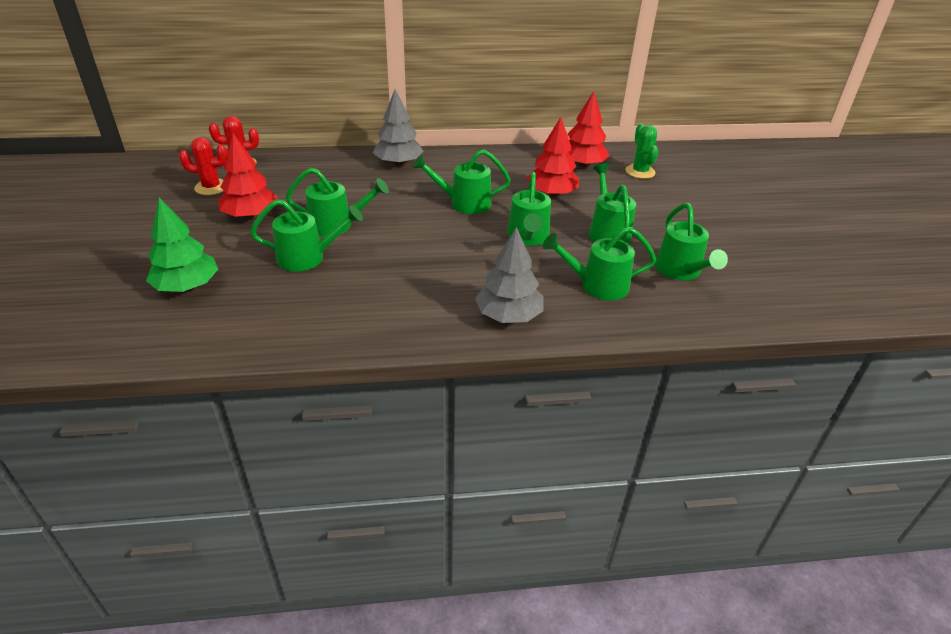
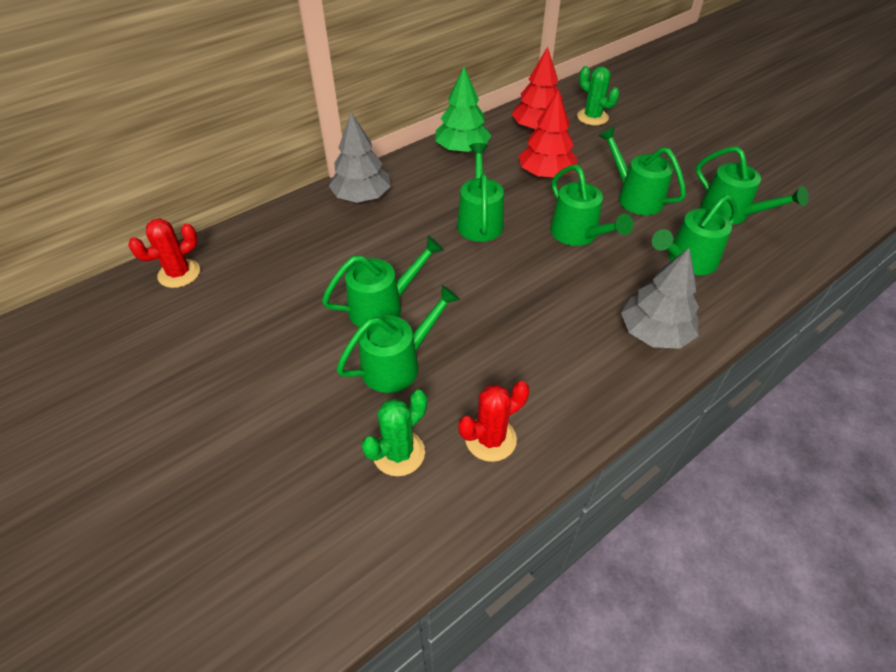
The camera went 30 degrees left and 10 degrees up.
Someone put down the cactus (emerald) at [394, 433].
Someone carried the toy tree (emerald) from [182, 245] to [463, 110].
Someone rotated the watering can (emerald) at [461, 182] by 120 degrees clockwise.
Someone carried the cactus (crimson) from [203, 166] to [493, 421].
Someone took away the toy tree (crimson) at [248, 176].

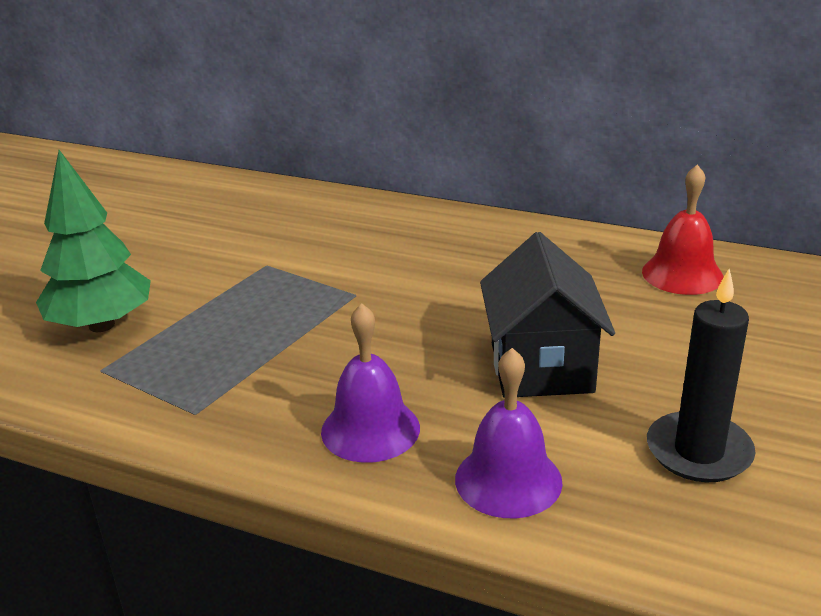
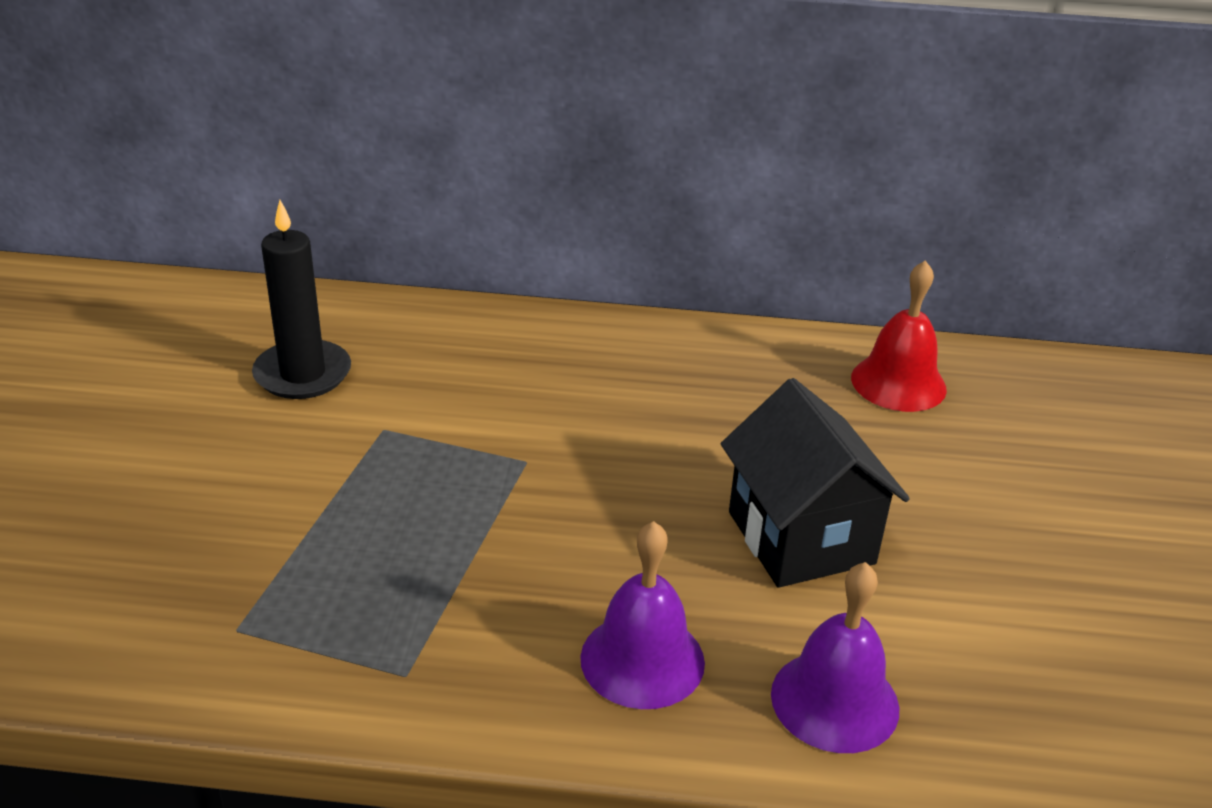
The camera went 20 degrees left and 5 degrees up.
Someone carried the candle (jet-black) from [701, 375] to [301, 299].
Someone took away the toy tree (emerald) at [93, 241].

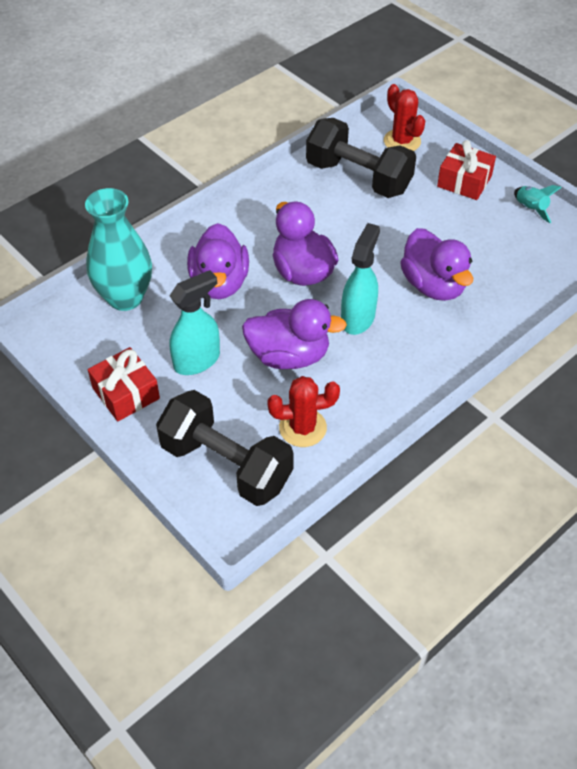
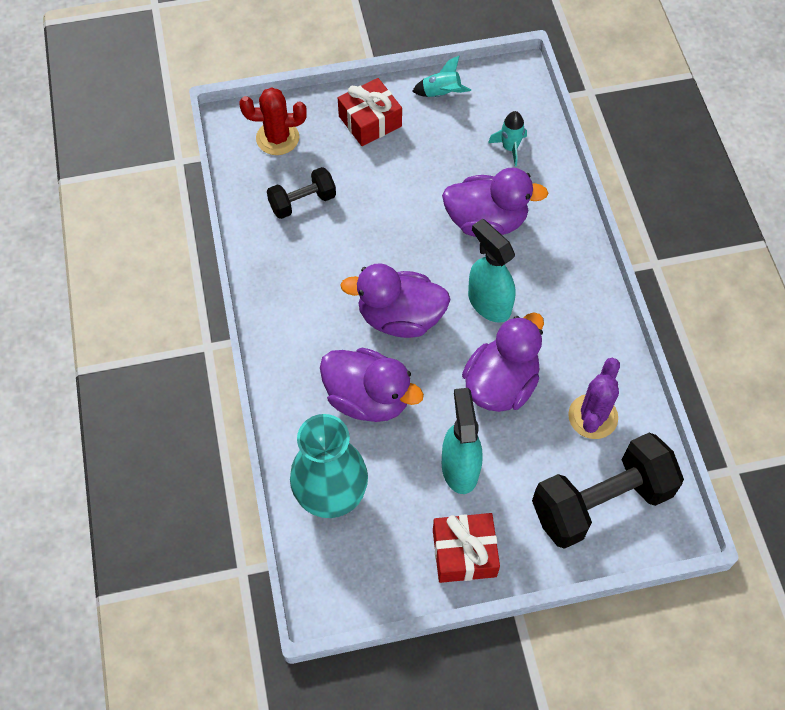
The camera went 60 degrees left and 10 degrees up.
Someone scaled the dumbbell (jet-black) at [361, 158] by 0.54.
Someone put down the rocket (teal) at [507, 138].
Someone repainted the cactus (crimson) at [303, 411], which became the cactus (violet) at [594, 398].

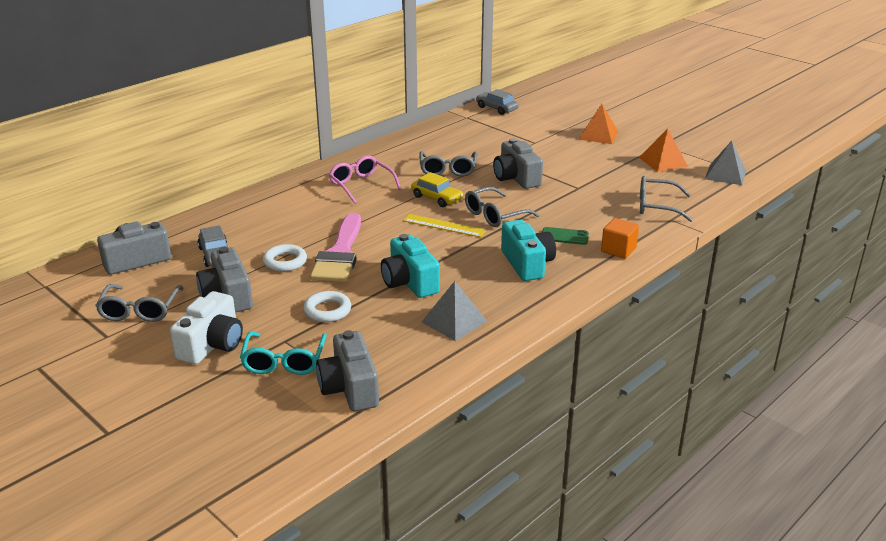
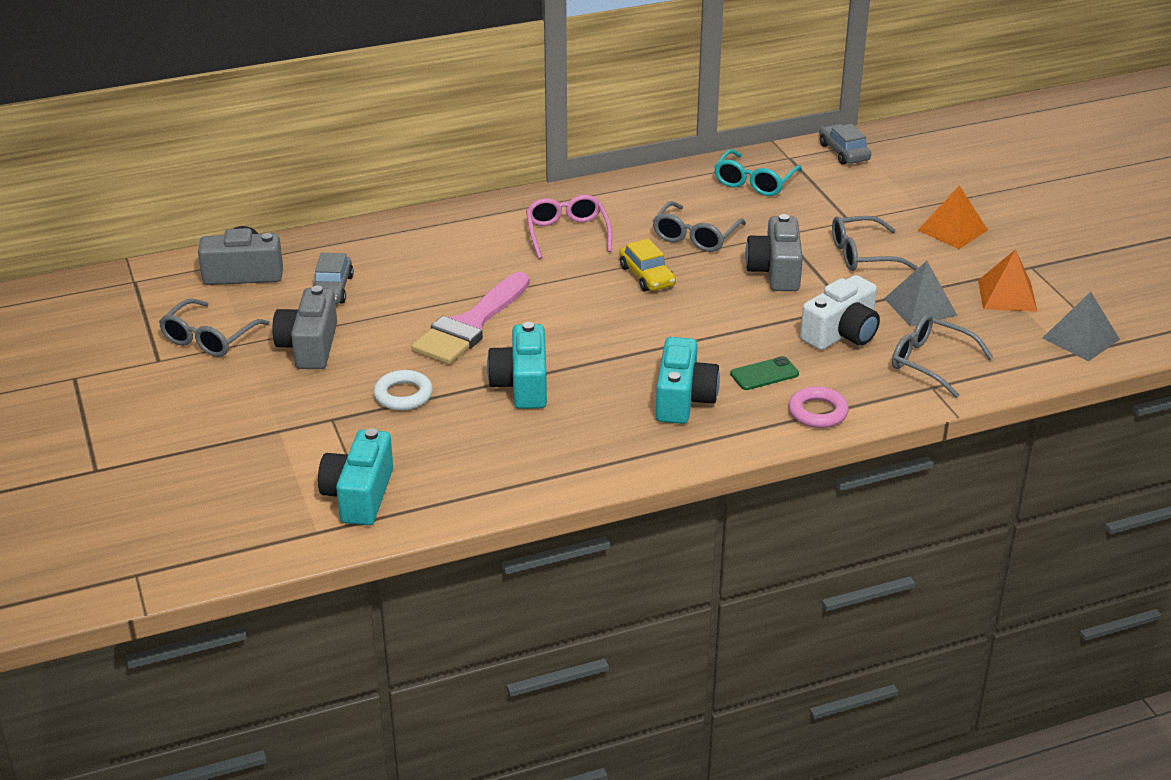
The camera went 25 degrees right and 5 degrees up.
Someone repainted the camera (grey) at [347, 370], which became the camera (teal) at [355, 476].
Someone carried the glasses (teal) from [283, 353] to [758, 172].
Someone rotated the smartphone (emerald) at [565, 236] by 60 degrees counterclockwise.
Someone swapped the block (bright orange) at [620, 238] for the hoop (rosy) at [818, 407].
Someone carried the camera (pure white) from [206, 327] to [840, 312].
Someone carried the glasses (grey) from [502, 207] to [875, 243].
Someone carried the solid pyramid (grey) from [454, 311] to [921, 294].
Someone took away the hoop (pure white) at [285, 258].
Someone took away the straightedge (yellow) at [444, 225].

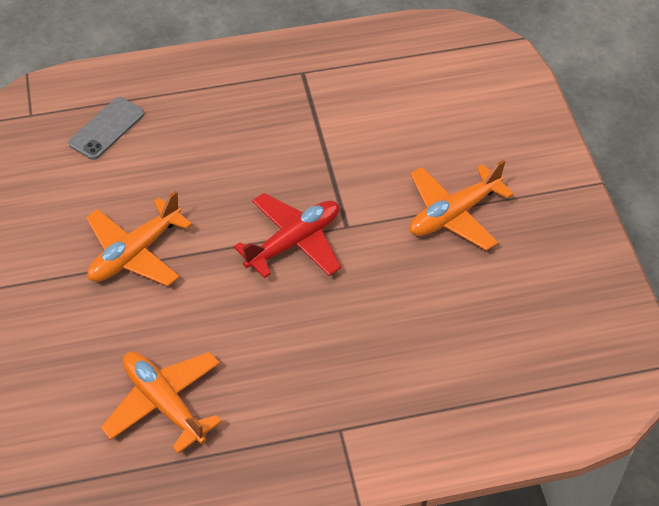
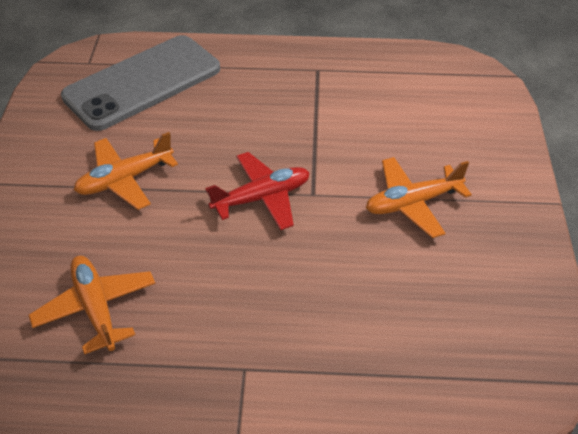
The camera went 15 degrees right and 5 degrees down.
Someone scaled the smartphone (grey) at [106, 128] by 2.27.

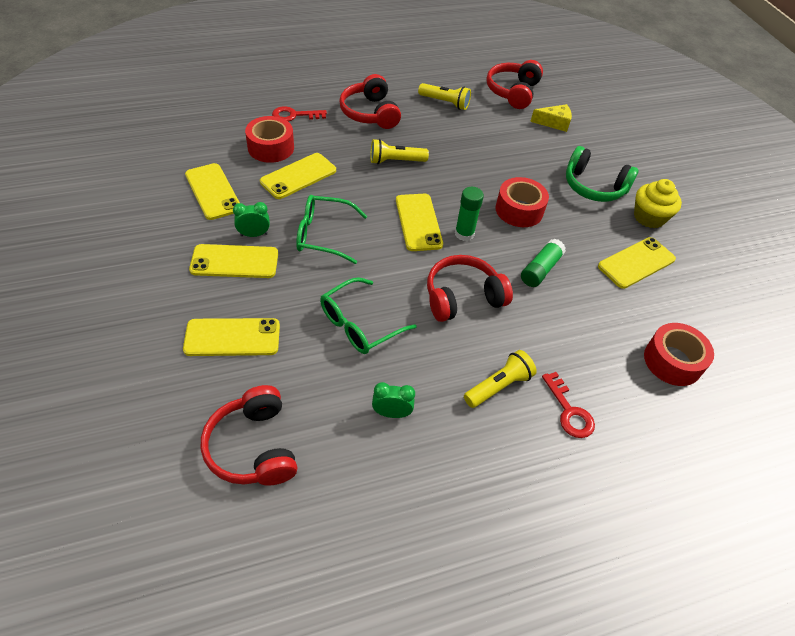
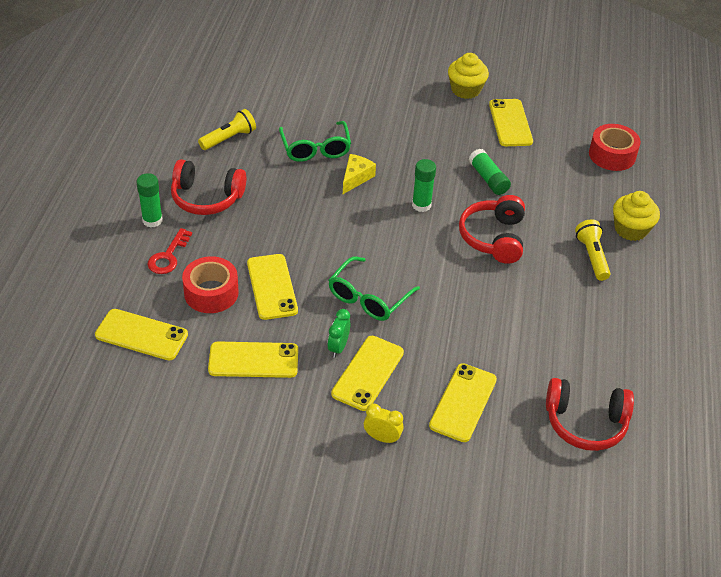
The camera went 60 degrees left and 5 degrees down.
Someone carried the smartphone (yellow) from [419, 222] to [141, 334].
Someone put down the stick of glue (emerald) at [150, 200].
Someone carried the glasses (emerald) from [368, 315] to [315, 141].
Someone carried the piece of cheese (yellow) from [551, 118] to [359, 174].
Someone put down the clock (yellow) at [383, 423].
Someone swapped the key (crimson) at [568, 405] for the cupcake (yellow) at [636, 216].
Someone took away the torch (yellow) at [399, 151].
Someone took away the clock (emerald) at [393, 400].
Someone took away the headphones (crimson) at [514, 84].
Someone took away the roll of tape (crimson) at [522, 202].
Someone took away the headphones (emerald) at [602, 174].

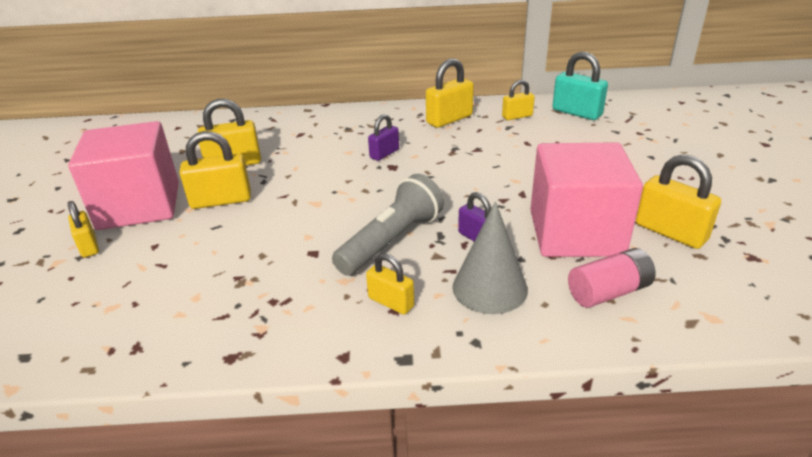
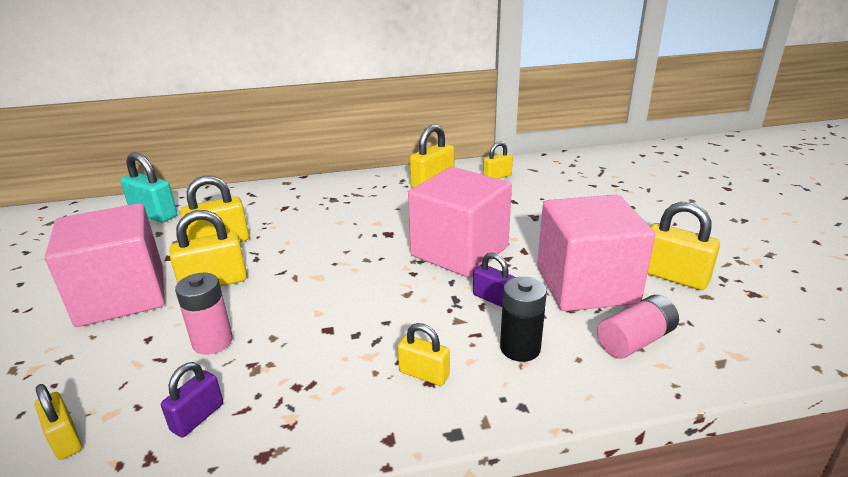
The camera went 10 degrees left and 5 degrees down.
Someone carried the padlock (yellow) from [83, 229] to [58, 422].
Someone carried the padlock (teal) from [580, 86] to [148, 187].
Someone carried the padlock (violet) from [383, 137] to [192, 399].
Someone put down the AA battery (rosy) at [204, 314].
Someone put down the block (rosy) at [460, 222].
Someone swapped the cone (grey) at [490, 257] for the AA battery (jet-black) at [523, 319].
Someone took away the torch (grey) at [388, 225].

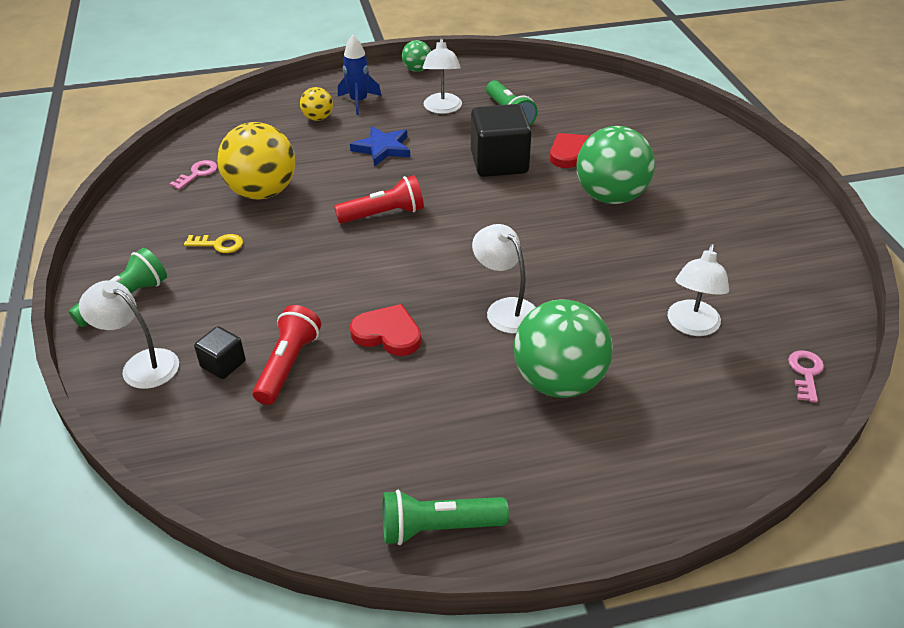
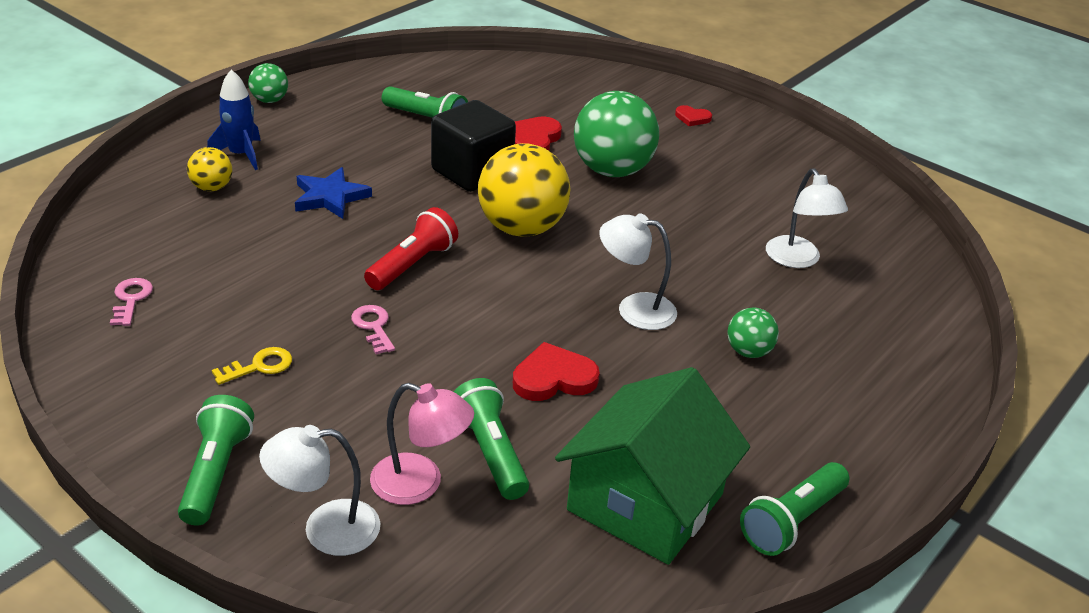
The camera went 40 degrees left and 5 degrees down.
Someone carried the key (rosy) from [806, 376] to [373, 329].
Someone swapped the block (jet-black) at [220, 352] for the reading lamp (rosy) at [422, 444].
Someone repainted the torch (crimson) at [286, 355], which became the torch (emerald) at [491, 439].
Someone carried the sphere (yellow) from [256, 160] to [524, 190].
Someone put down the house (emerald) at [652, 466].
Someone put down the heart shape (crimson) at [693, 115].
Someone scaled the sphere (emerald) at [563, 348] by 0.49.
Someone took away the reading lamp (pure white) at [442, 76].

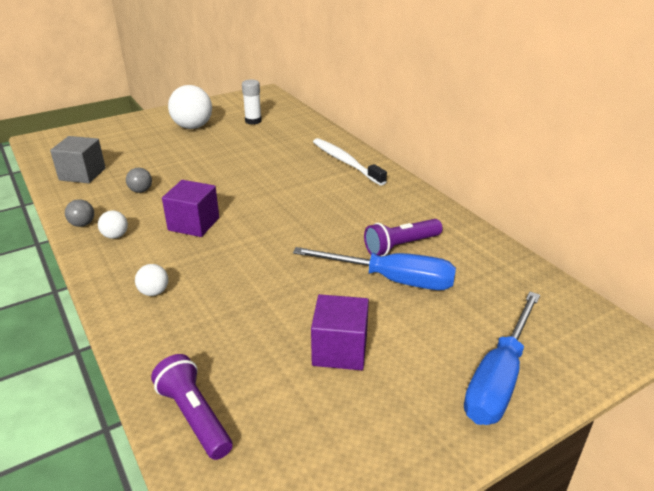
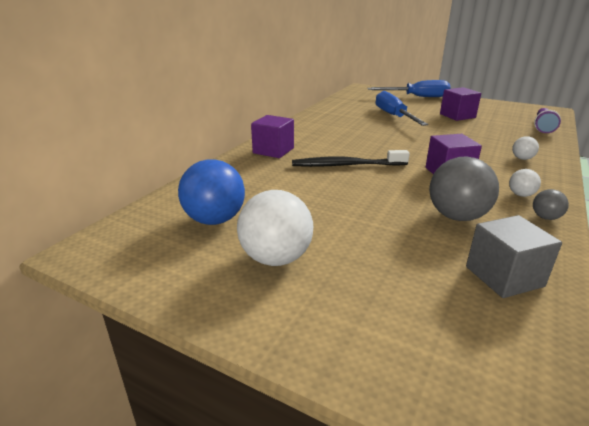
The camera went 120 degrees left and 5 degrees down.
Someone swapped the stick of glue (pure white) at [252, 102] for the sphere (royal blue) at [211, 192].
Someone swapped the dental brush (pure white) at [350, 162] for the block (violet) at [272, 136].
Someone put down the dental brush (jet-black) at [351, 158].
Someone scaled the sphere (grey) at [139, 180] by 2.07.
Someone took away the torch (violet) at [403, 237].

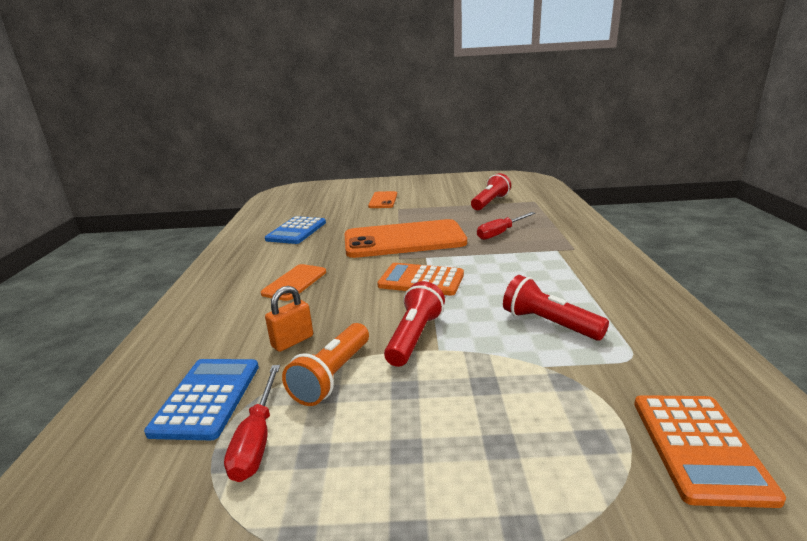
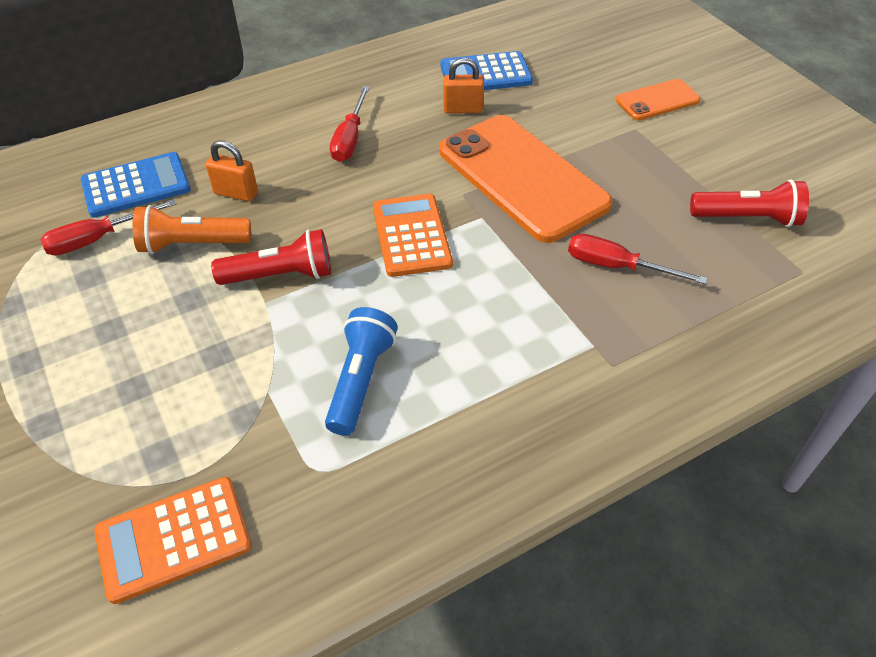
The camera went 60 degrees right and 25 degrees up.
Someone repainted the torch (crimson) at [556, 307], which became the torch (royal blue) at [361, 371].
Someone swapped the smartphone (bright orange) at [293, 282] for the hand screwdriver (crimson) at [350, 124].
Someone put down the padlock (bright orange) at [463, 86].

